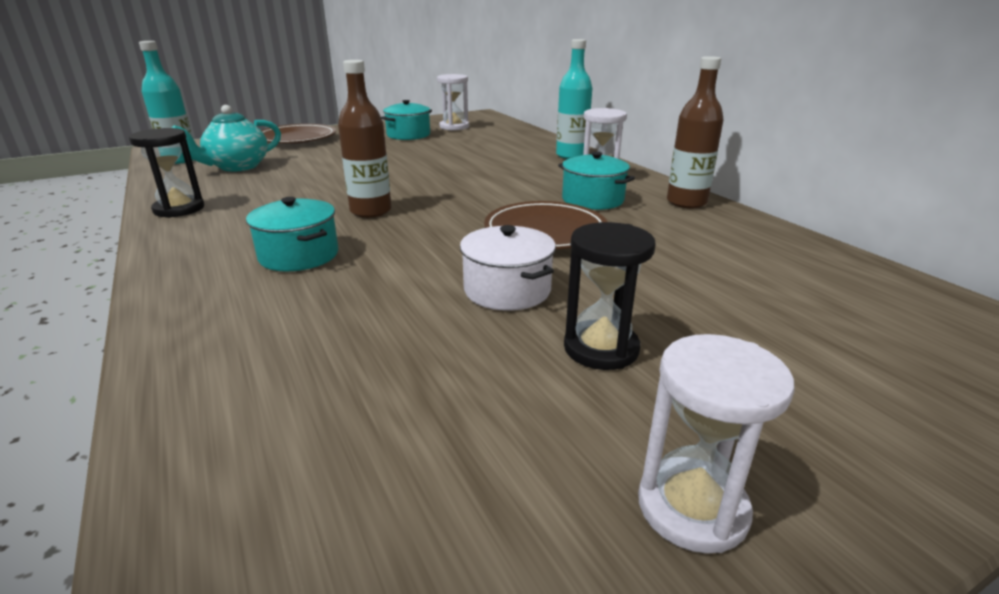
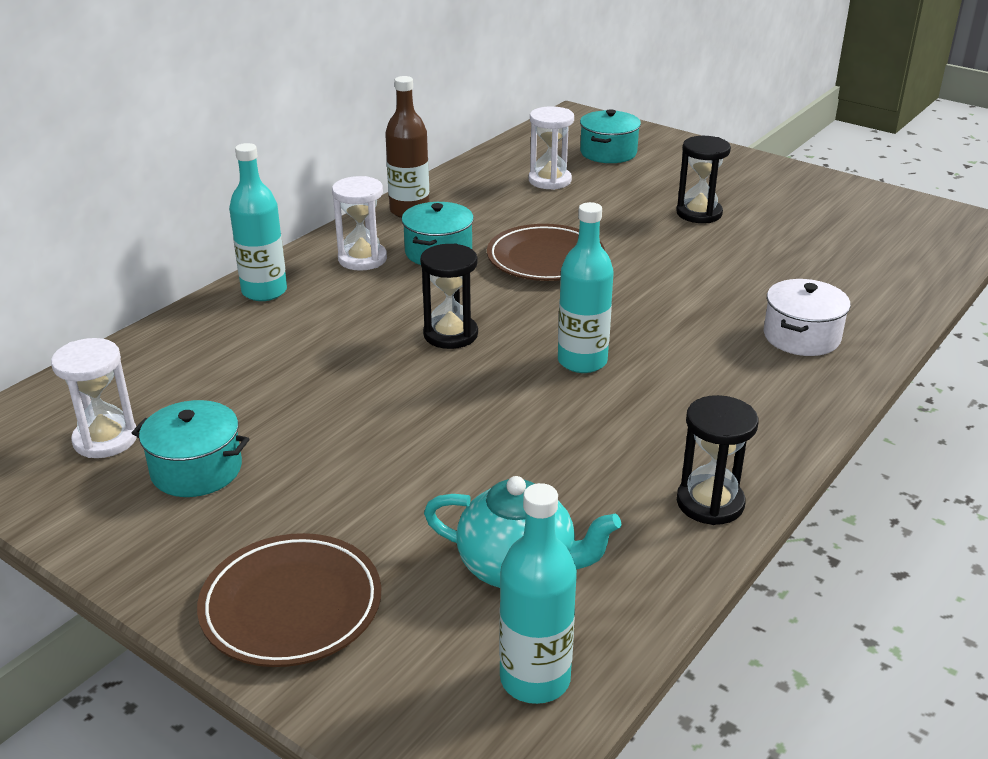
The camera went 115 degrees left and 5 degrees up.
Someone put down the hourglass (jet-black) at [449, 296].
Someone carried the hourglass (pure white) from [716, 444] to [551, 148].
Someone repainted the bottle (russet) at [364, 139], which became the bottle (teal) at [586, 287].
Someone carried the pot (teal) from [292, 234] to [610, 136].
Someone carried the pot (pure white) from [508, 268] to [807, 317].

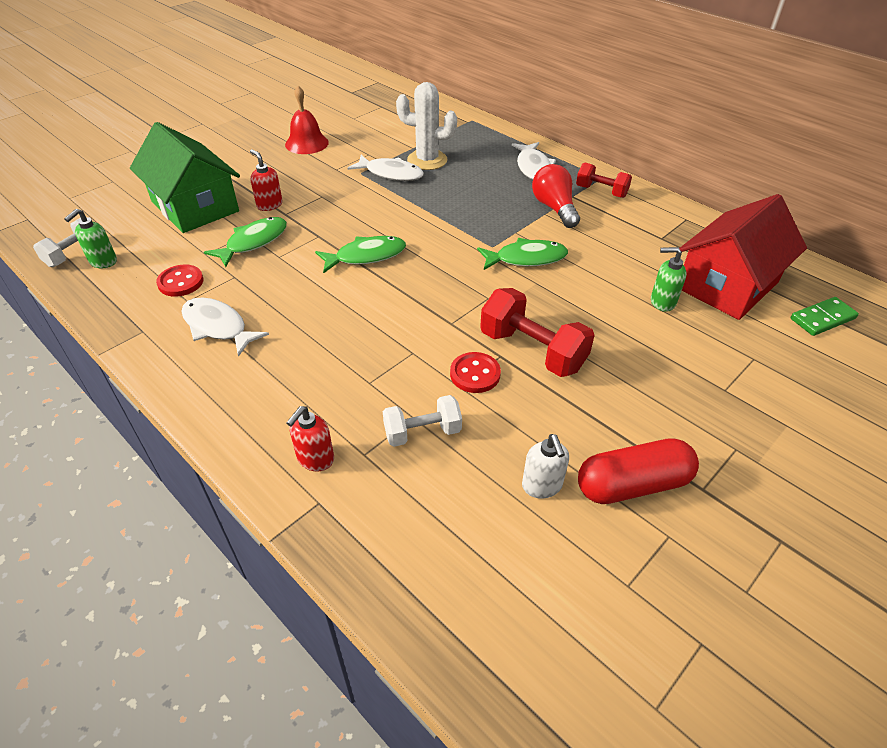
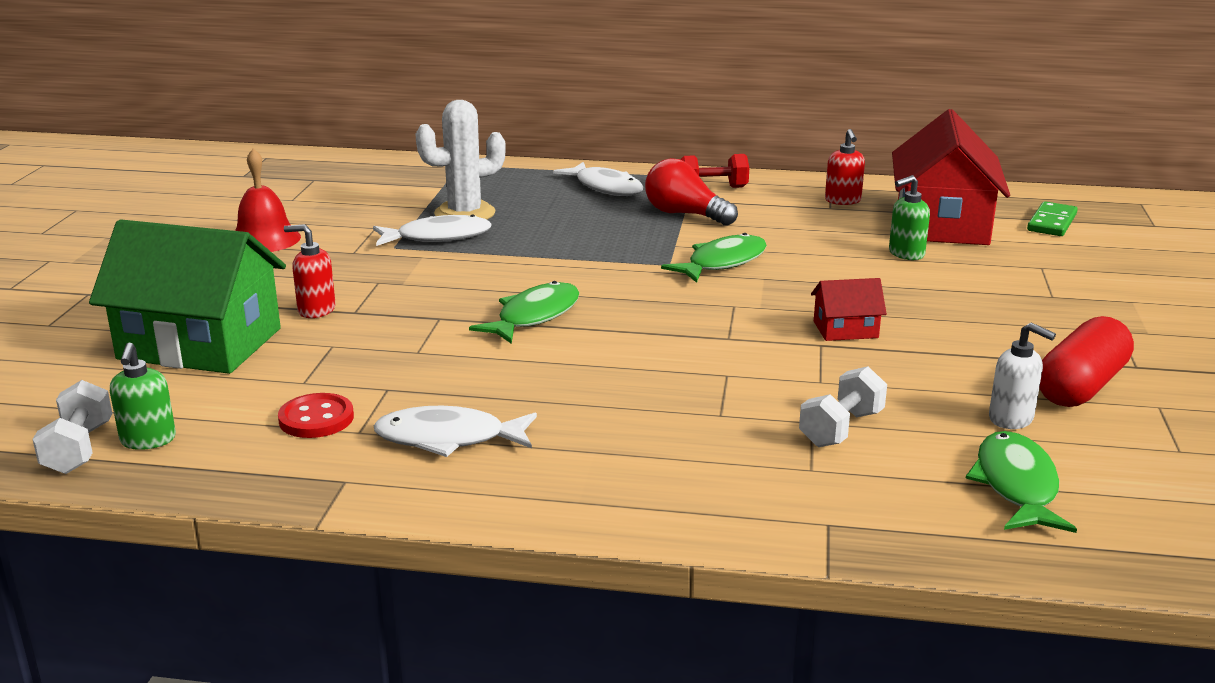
The camera went 35 degrees left and 20 degrees down.
Someone swapped the dumbbell (crimson) at [537, 332] for the house (crimson) at [849, 309].
Someone carried the pump bottle (crimson) from [310, 438] to [845, 167].
Someone carried the fish figure (emerald) from [245, 242] to [1021, 482].
Someone took away the shirt button (crimson) at [475, 372].

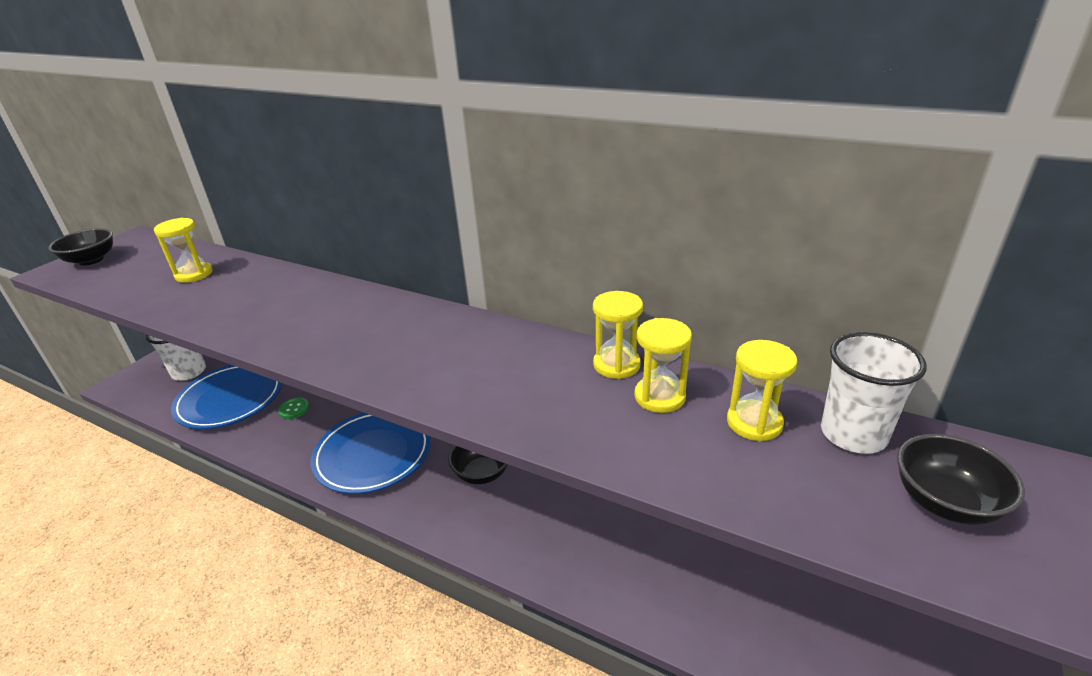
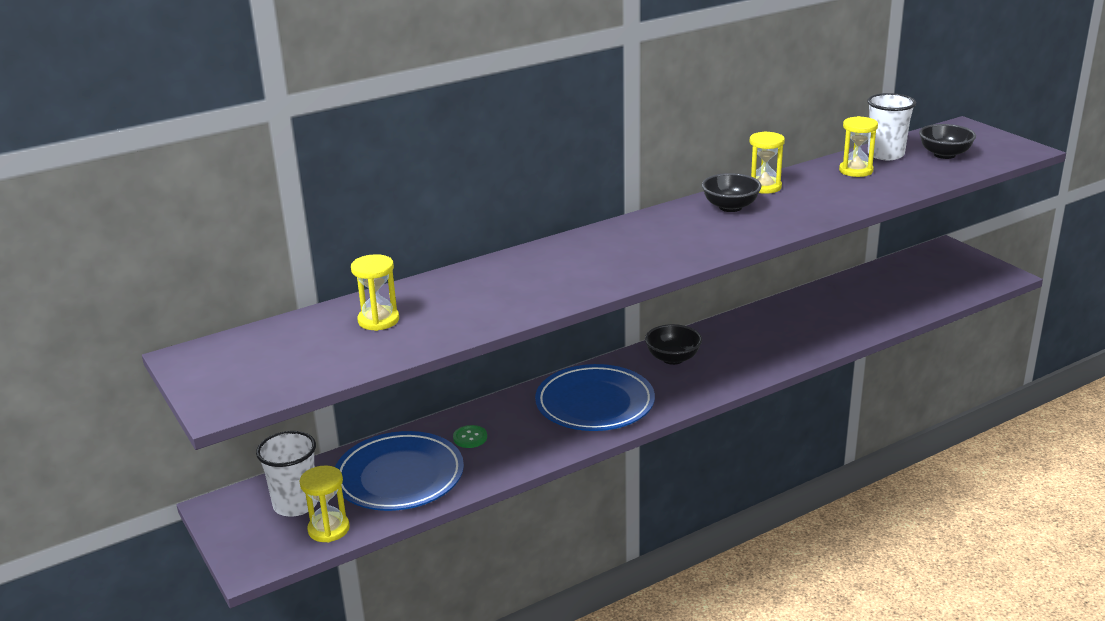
The camera went 60 degrees left and 5 degrees down.
Someone carried the hourglass (yellow) from [663, 365] to [324, 504].
Someone carried the serving bowl (jet-black) from [80, 247] to [731, 192].

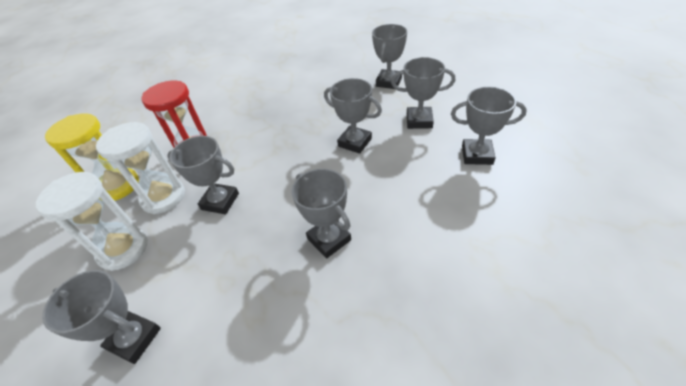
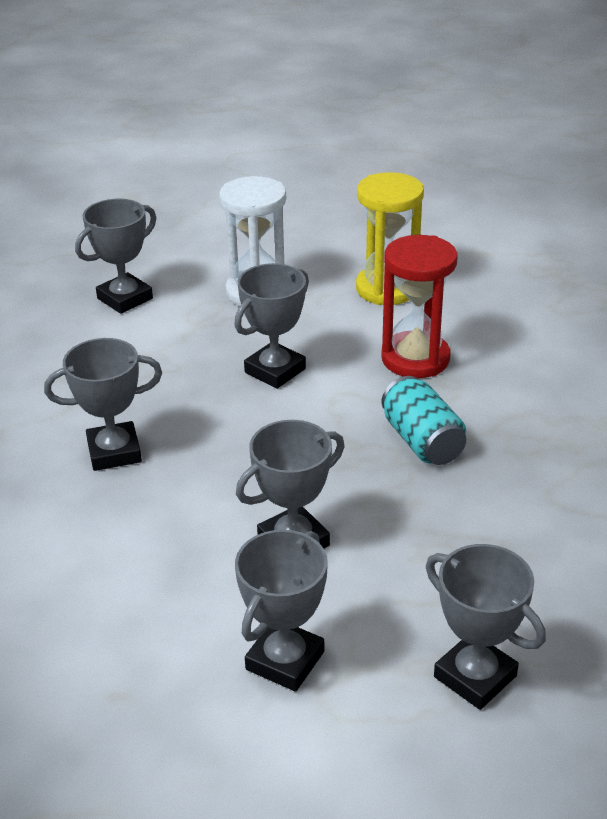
The camera went 110 degrees right and 10 degrees down.
Someone put down the can (teal) at [424, 420].
Someone took away the hourglass (pure white) at [140, 168].
Someone took away the award cup (grey) at [489, 126].

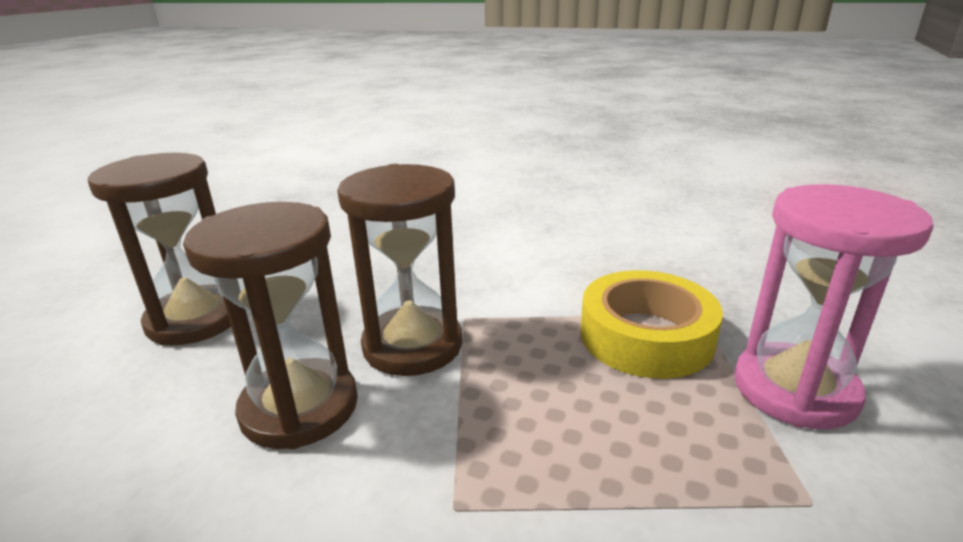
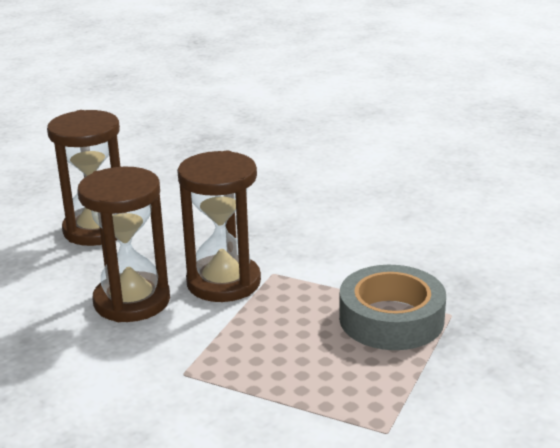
The camera went 25 degrees right and 0 degrees up.
Someone repainted the roll of tape (yellow) at [651, 324], which became the roll of tape (grey) at [392, 307].
Someone took away the hourglass (rosy) at [833, 306].

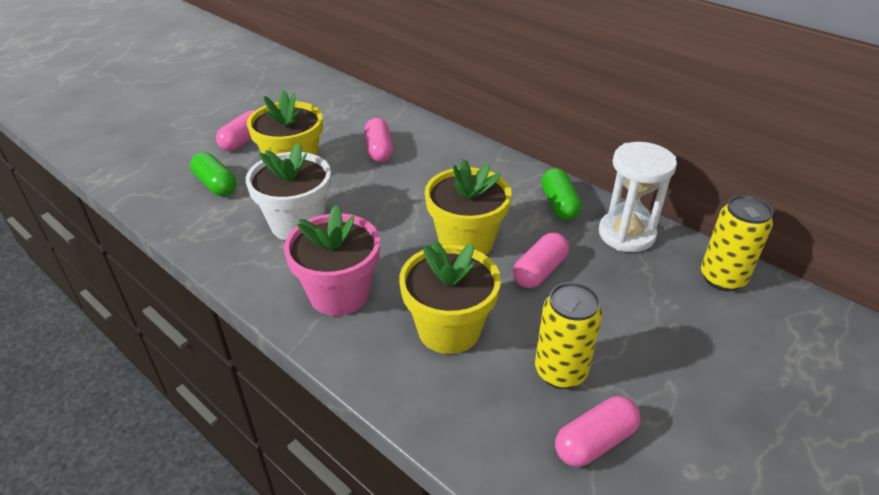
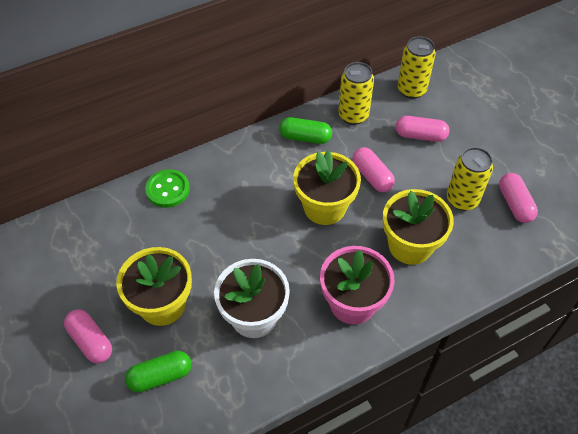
The camera went 70 degrees left and 15 degrees up.
Someone put down the shirt button (emerald) at [167, 188].
Someone swapped the hourglass (pure white) at [638, 197] for the can (yellow) at [356, 93].
Someone carried the pill shape (rosy) from [378, 140] to [422, 129].

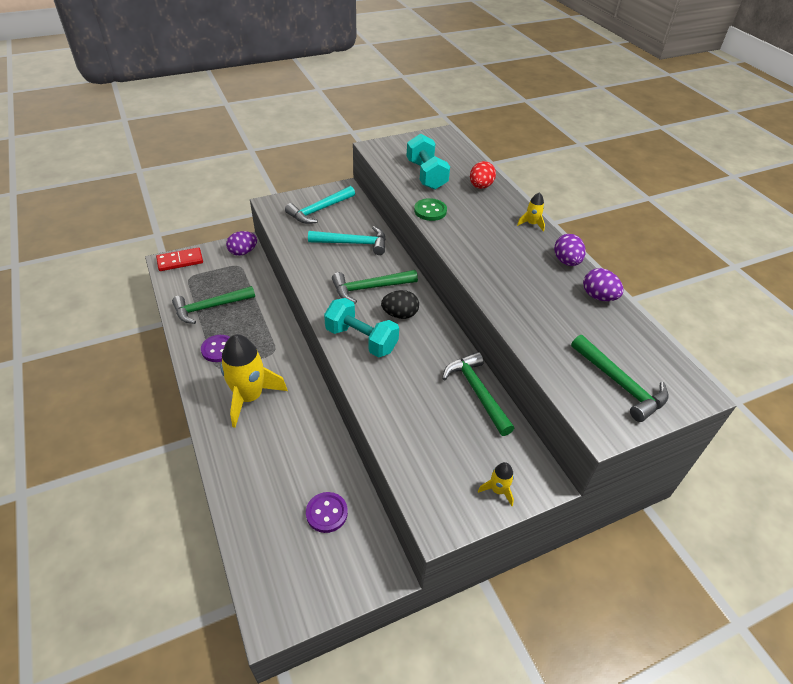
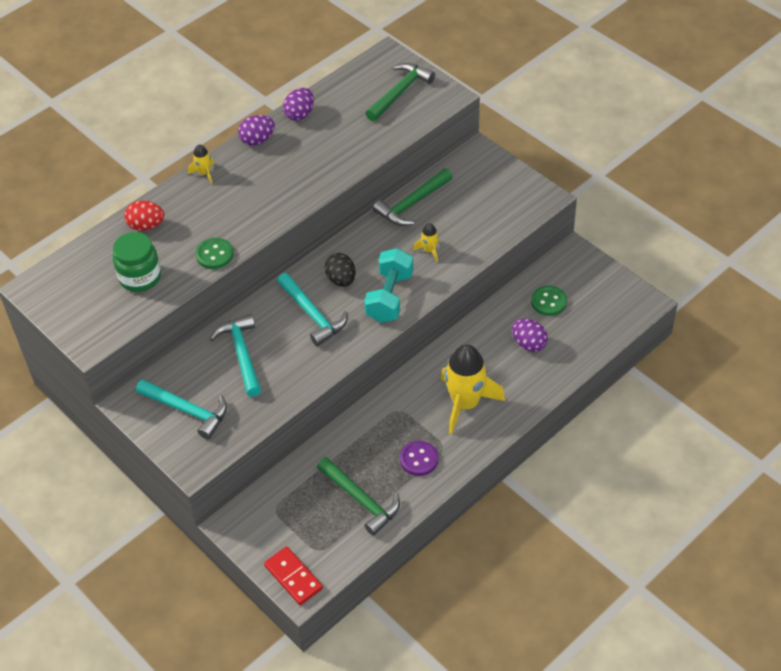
The camera went 105 degrees left and 5 degrees up.
Someone swapped the dumbbell (teal) at [428, 162] for the preserve jar (emerald) at [137, 262].
Someone repainted the carpenter's hammer (emerald) at [375, 287], which became the carpenter's hammer (teal) at [312, 309].
Someone carried the rocket (yellow) from [496, 484] to [426, 242].
Someone carried the egg (violet) from [241, 243] to [530, 335].
Someone repainted the shirt button (violet) at [327, 512], which became the shirt button (emerald) at [549, 301].

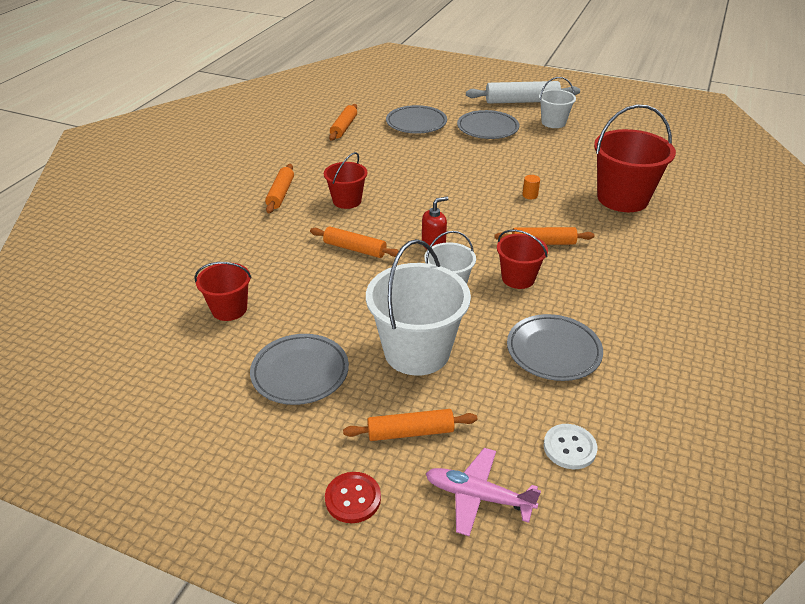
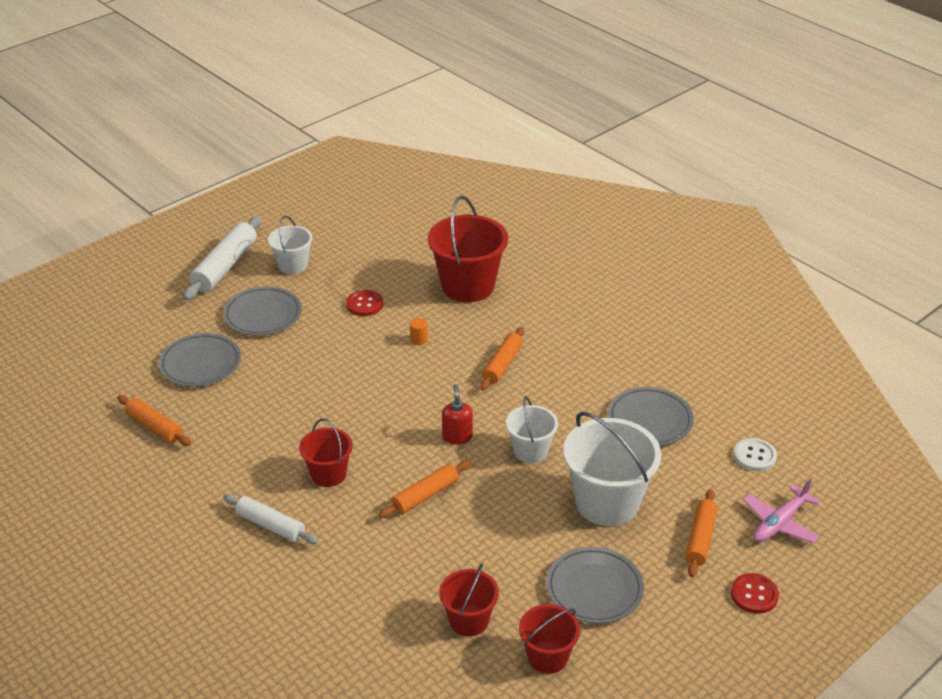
The camera went 65 degrees left and 0 degrees up.
Someone repainted the dough roller (bright orange) at [279, 188], which became the dough roller (pure white) at [271, 519].
Someone put down the shirt button (crimson) at [364, 303].
Someone carried the pail (crimson) from [522, 259] to [549, 639].

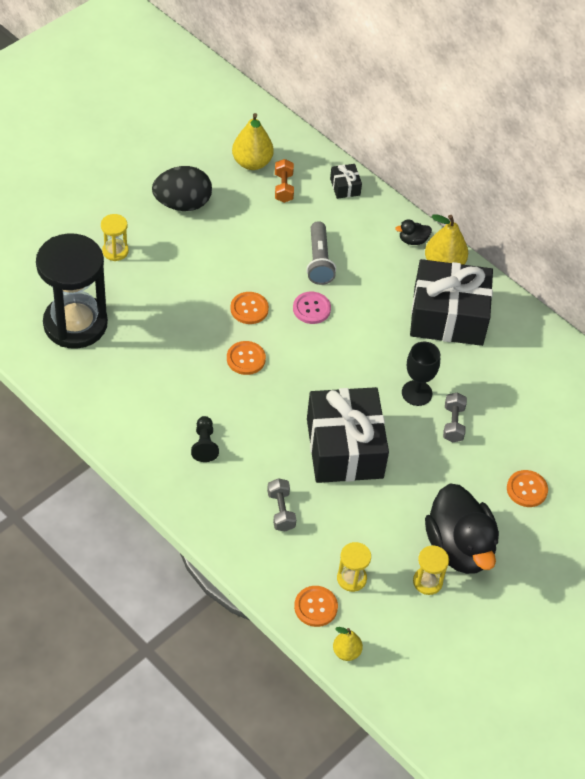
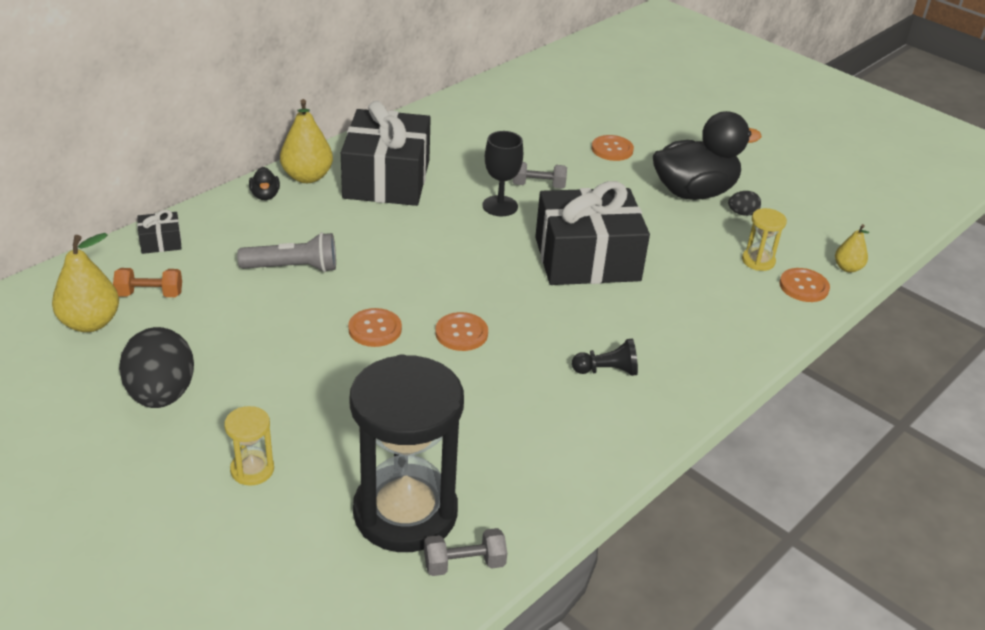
The camera went 90 degrees left and 15 degrees down.
Someone carried the dumbbell (grey) from [281, 505] to [465, 552].
Someone swapped the hourglass (yellow) at [431, 570] for the egg (jet-black) at [744, 203].
Someone took away the shirt button (rosy) at [312, 308].

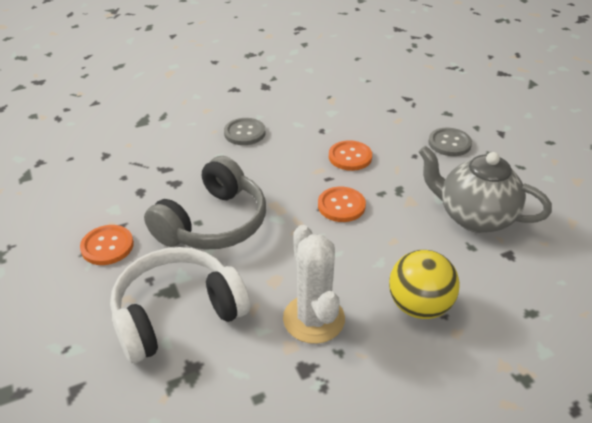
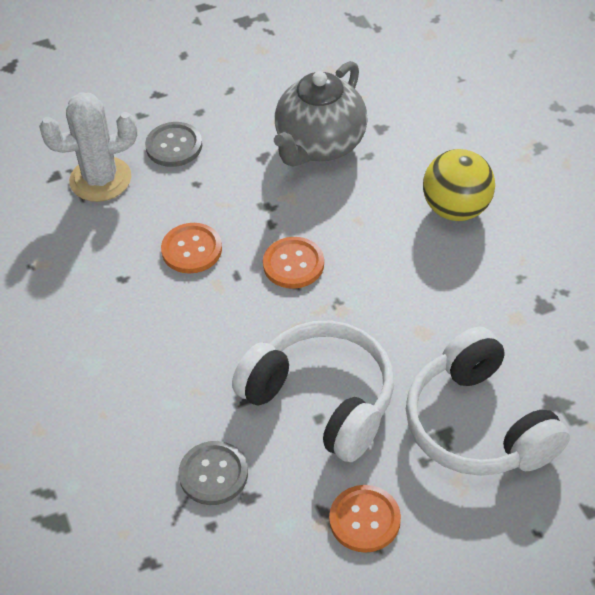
The camera went 85 degrees left and 10 degrees up.
Someone carried the cactus (pure white) from [314, 284] to [88, 147].
Someone carried the shirt button (grey) from [244, 131] to [213, 473].
Someone repainted the headphones (grey) at [205, 203], which became the headphones (pure white) at [313, 391].

